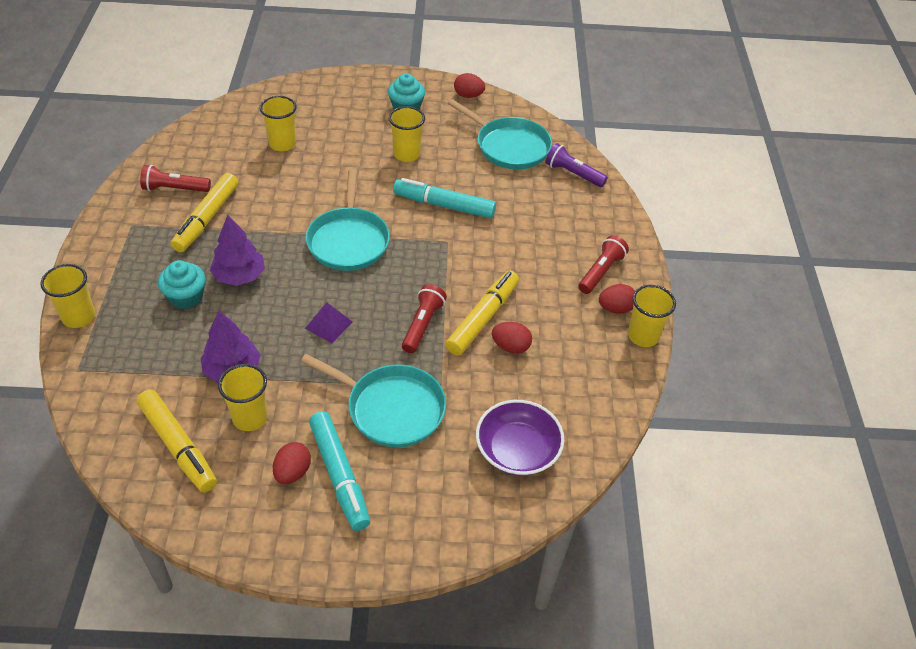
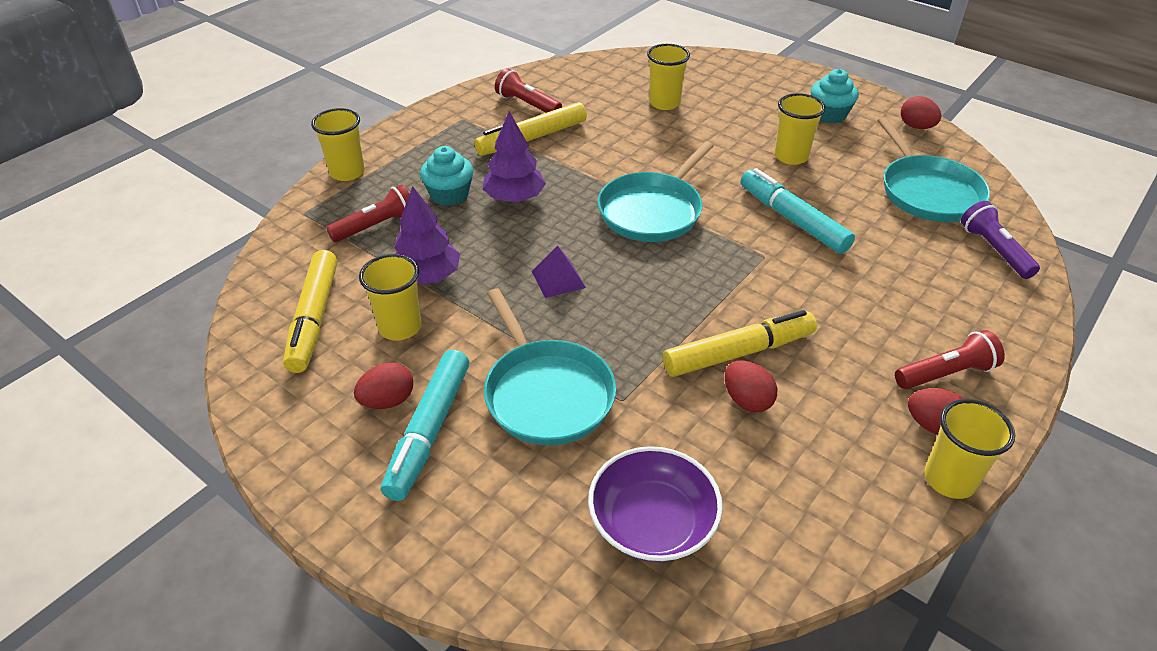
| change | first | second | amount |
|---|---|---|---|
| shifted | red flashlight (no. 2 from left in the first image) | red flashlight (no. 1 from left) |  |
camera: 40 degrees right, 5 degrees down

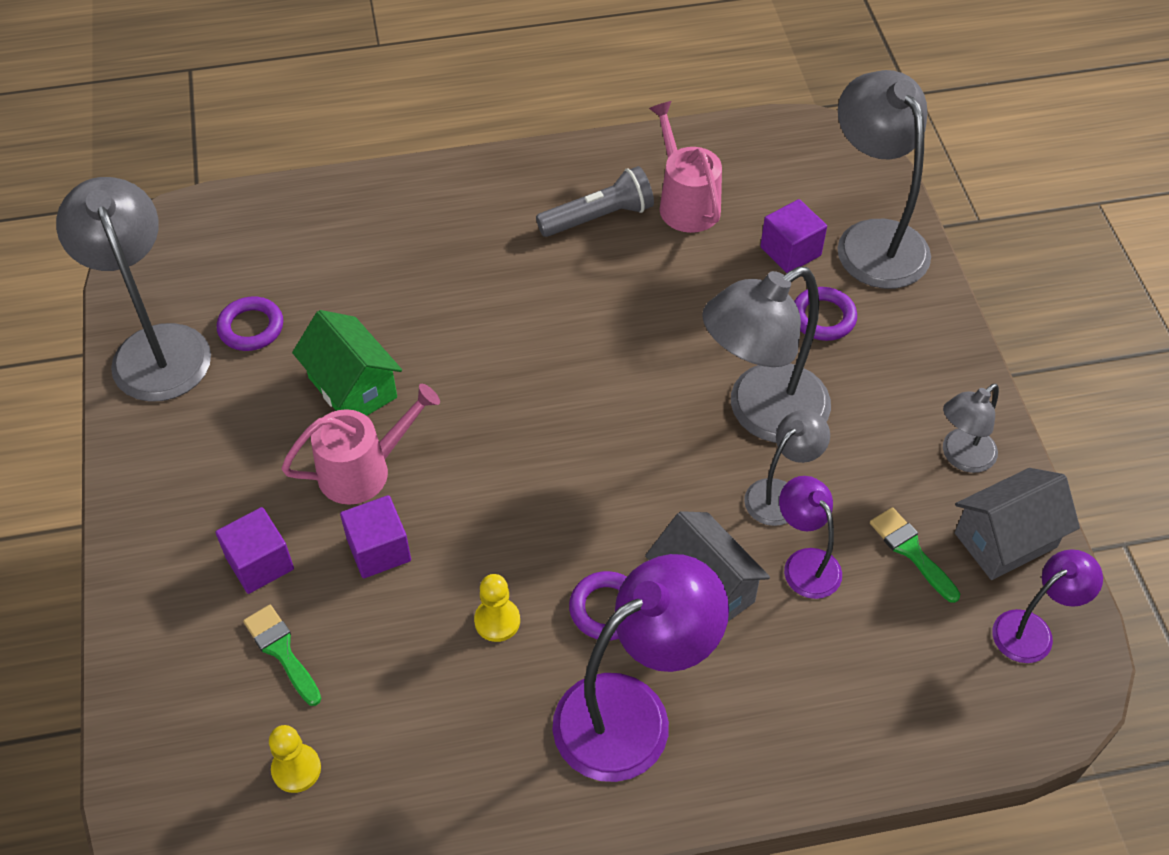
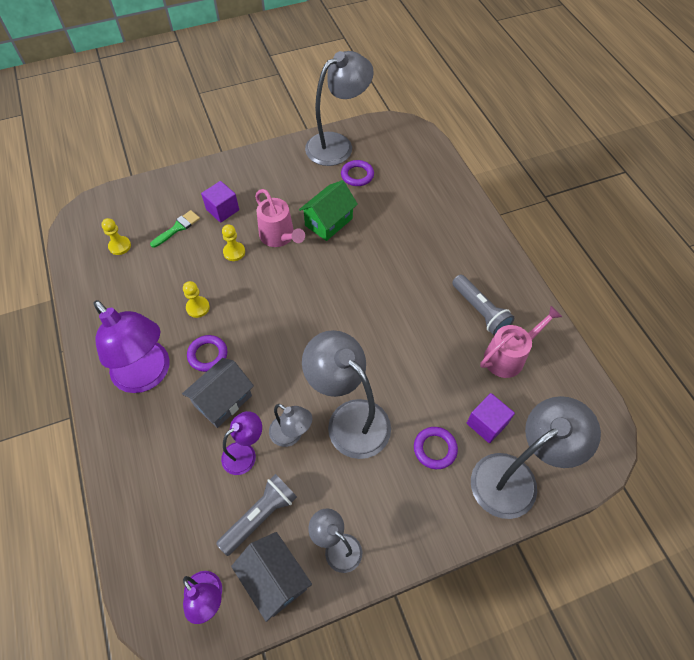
| change | first | second | amount |
|---|---|---|---|
| swapped | purple cube (no. 2 from left) | yellow pawn (no. 3 from left) |  |
| swapped | green brush (no. 2 from left) | grey flashlight (no. 1 from left) |  |
camera: 80 degrees right, 5 degrees up

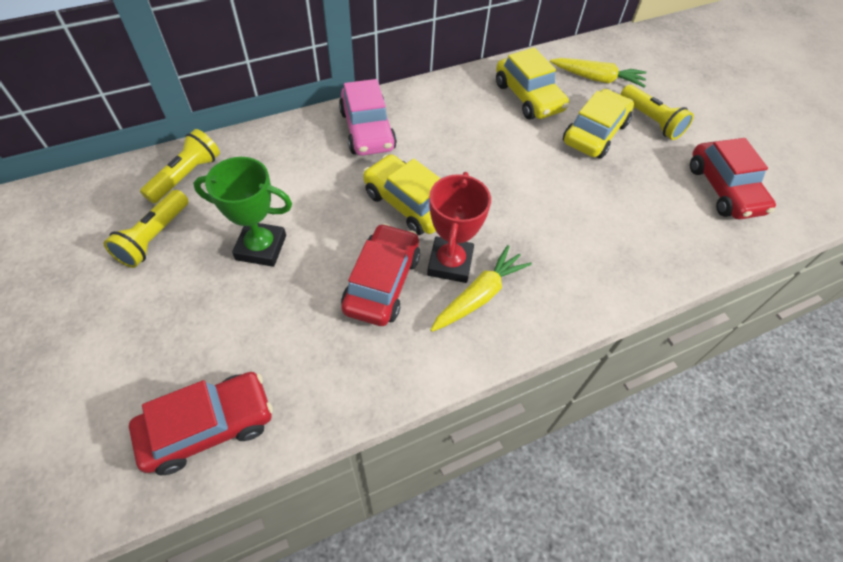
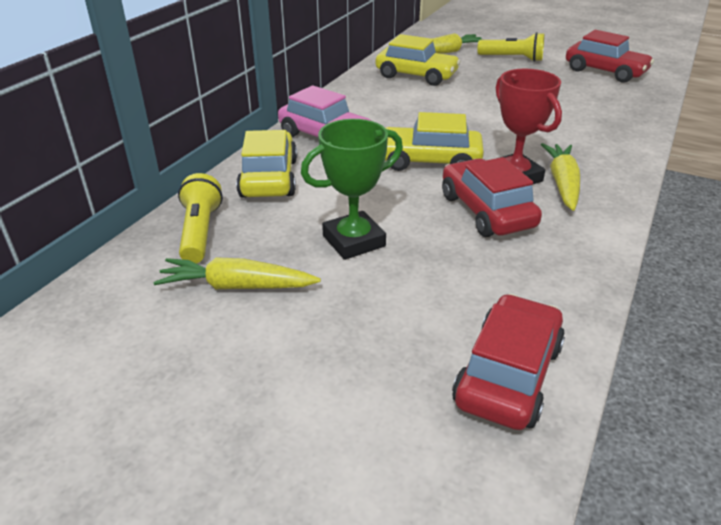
| change | first | second | amount |
|---|---|---|---|
| swapped | yellow flashlight (no. 1 from left) | yellow carrot (no. 1 from left) |  |
| shifted | yellow car (no. 3 from left in the first image) | yellow car (no. 1 from left) |  |
camera: 35 degrees left, 20 degrees down

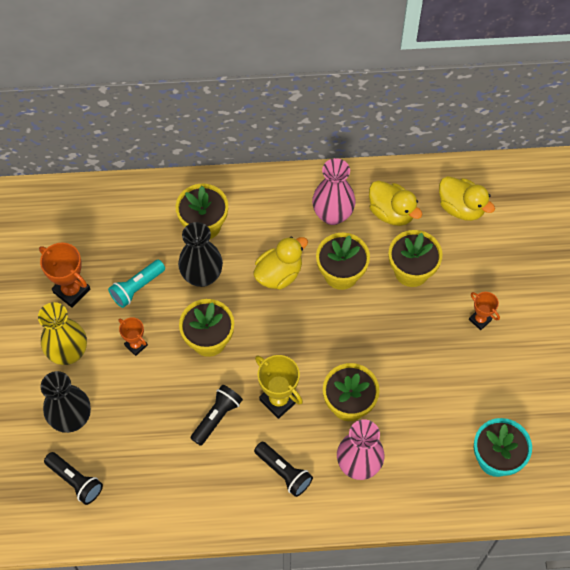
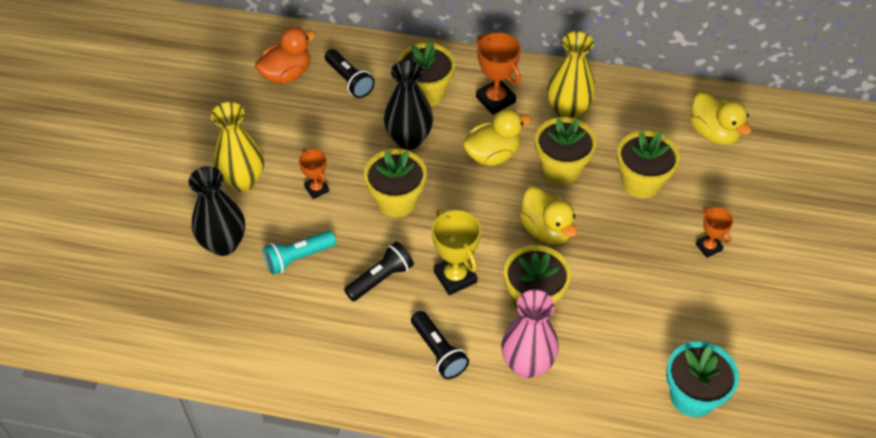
| change | first | second | amount |
|---|---|---|---|
| shifted | orange trophy (no. 1 from left in the first image) | orange trophy (no. 2 from left) |  |
| shifted | black flashlight (no. 1 from left) |  |  |
| shifted | turquoise flashlight |  |  |
| repainted | pink vase (no. 1 from left) | yellow vase (no. 2 from left) |  |
| shifted | yellow duck (no. 2 from left) |  |  |
| new |  | orange duck |  |
camera: 15 degrees right, 10 degrees down

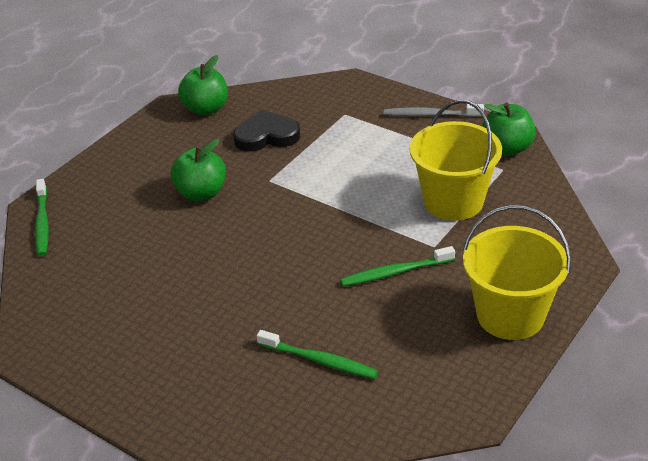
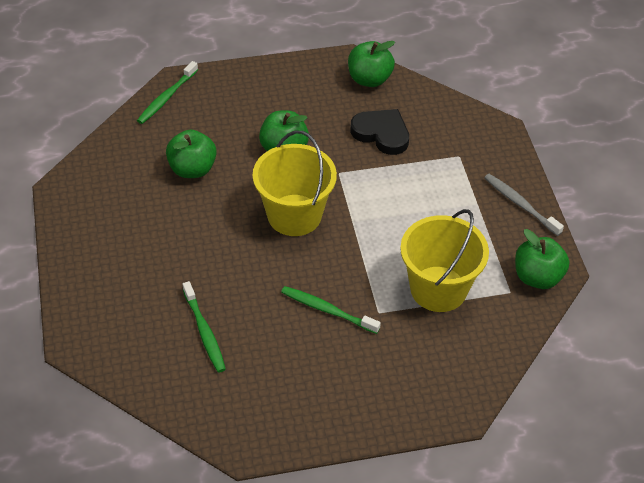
| change | first | second | amount |
|---|---|---|---|
| shifted | yellow bucket (no. 2 from left in the first image) | yellow bucket (no. 1 from left) |  |
| new |  | green apple (no. 1 from left) |  |
camera: 40 degrees right, 10 degrees up

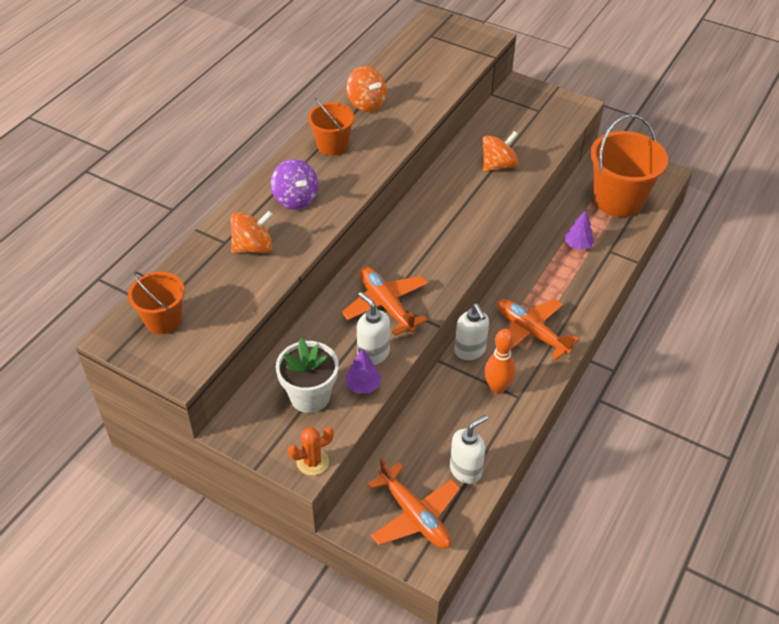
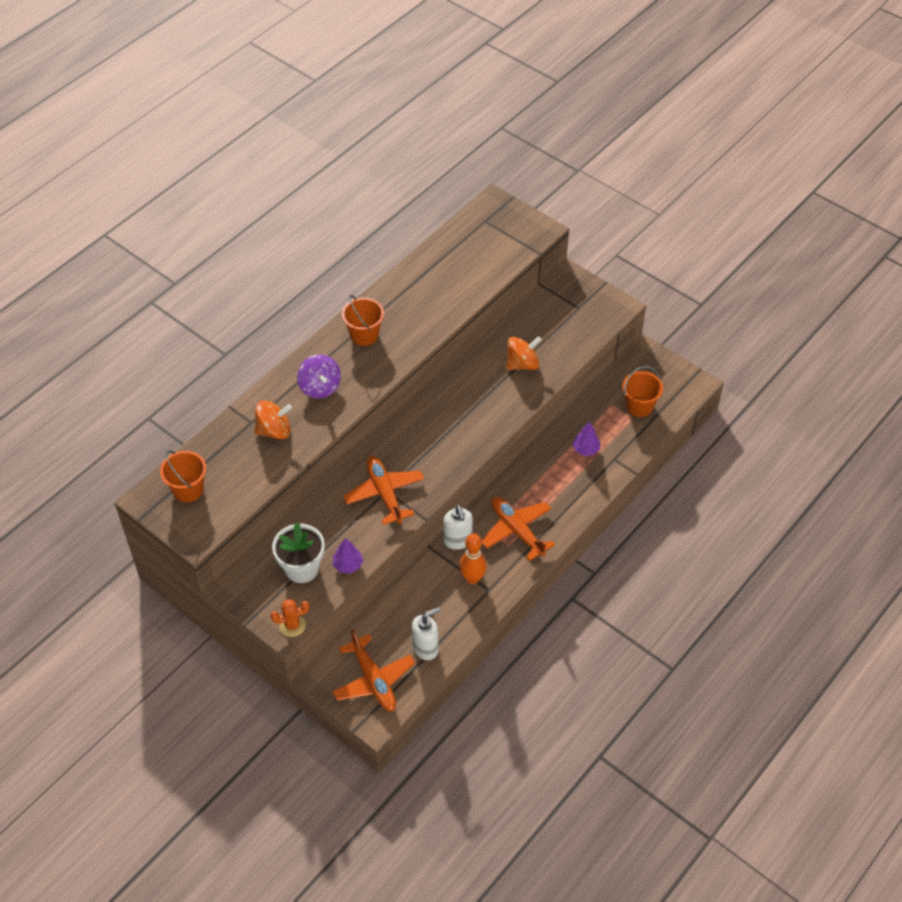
| change | first | second | amount |
|---|---|---|---|
| gone | orange spinning top (no. 2 from left) |  |  |
| gone | white soap dispenser (no. 1 from left) |  |  |
| scaled | orange bucket (no. 3 from left) |  | x0.57 |
camera: 10 degrees right, 5 degrees up

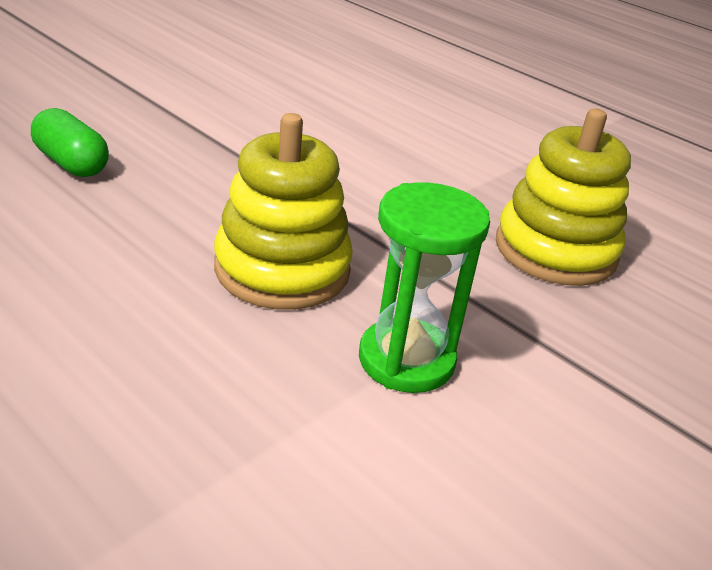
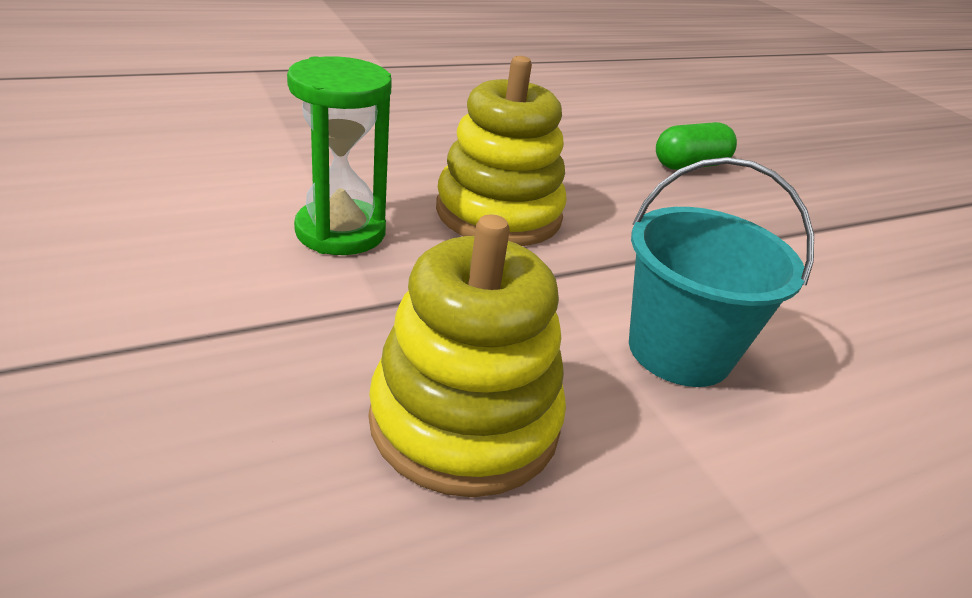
| change | first | second | amount |
|---|---|---|---|
| new |  | turquoise bucket |  |
camera: 110 degrees right, 0 degrees up

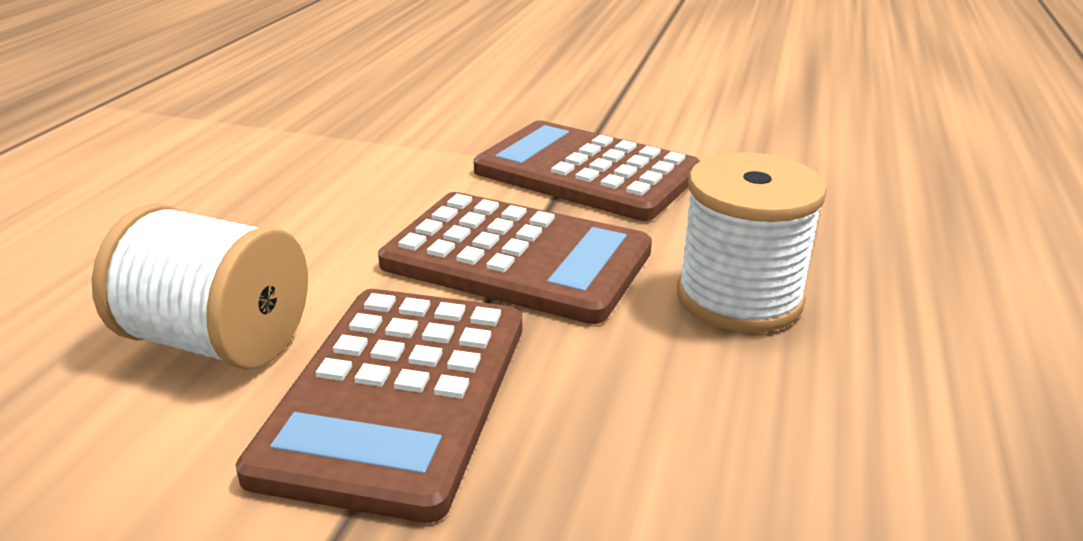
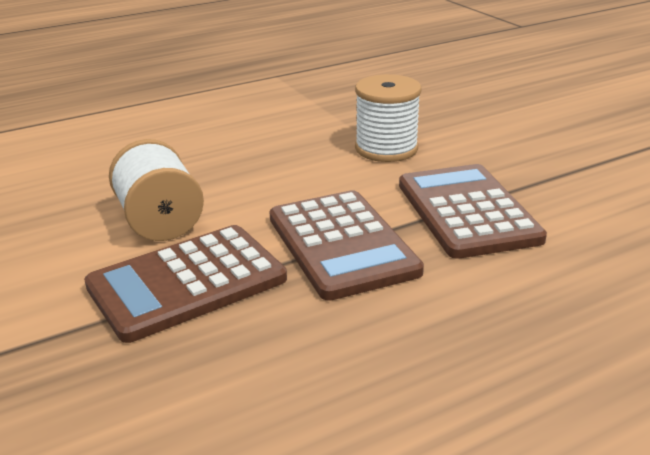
| change | first | second | amount |
|---|---|---|---|
| shifted | white spool (no. 2 from left) |  |  |
camera: 45 degrees right, 0 degrees up

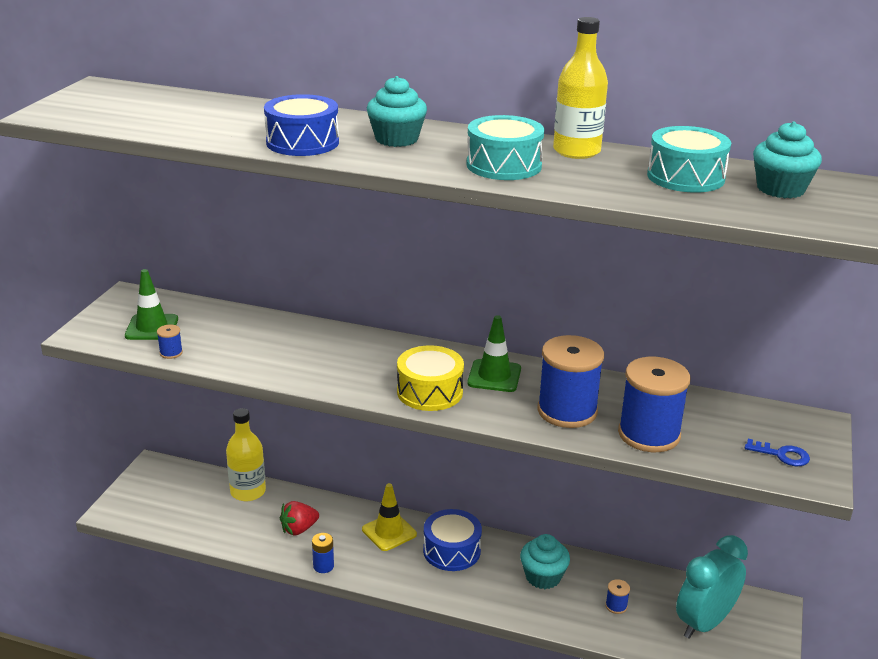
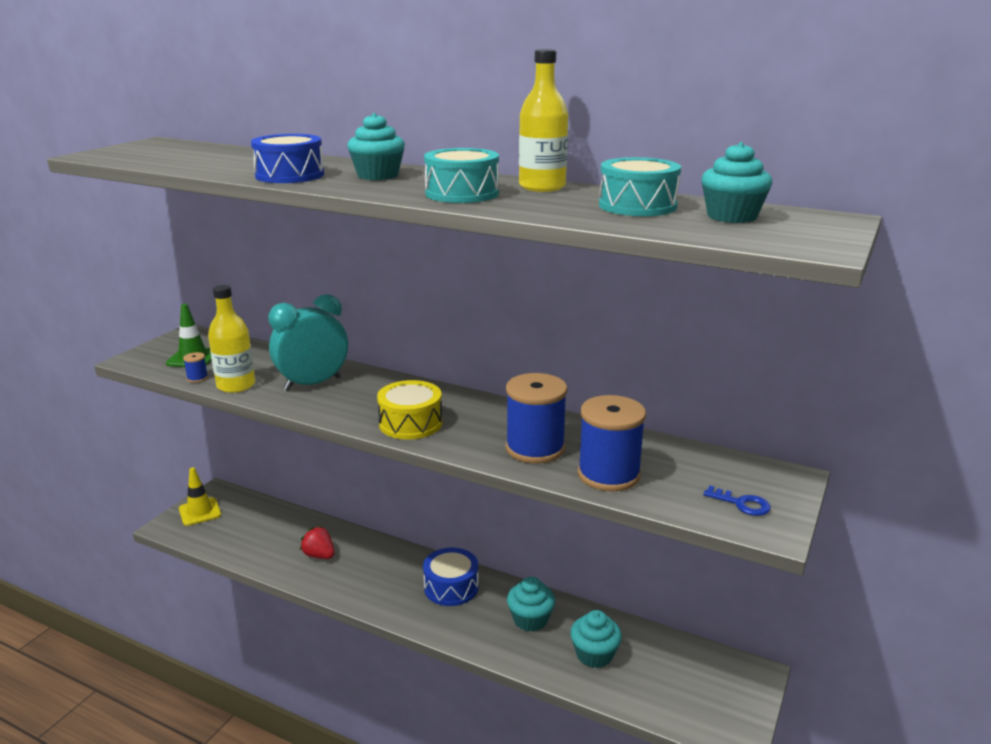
| change | first | second | amount |
|---|---|---|---|
| shifted | yellow bottle (no. 1 from left) |  |  |
| rotated | red strawberry |  | 60 degrees clockwise |
| gone | blue battery |  |  |
| shifted | yellow traffic cone |  |  |
| gone | green traffic cone (no. 2 from left) |  |  |
| swapped | blue spool (no. 3 from left) | turquoise cupcake (no. 3 from left) |  |
| shifted | turquoise clock |  |  |
camera: 10 degrees right, 5 degrees down

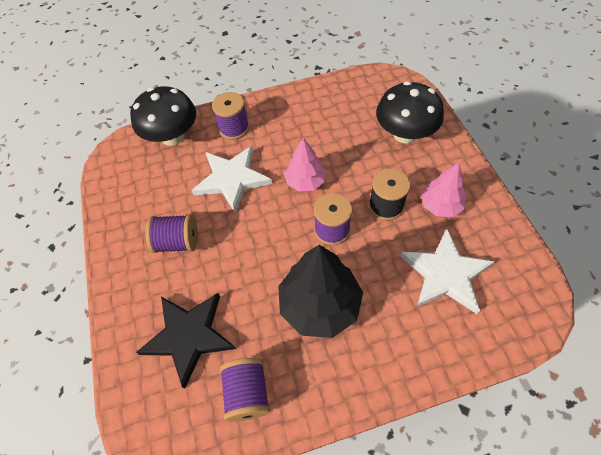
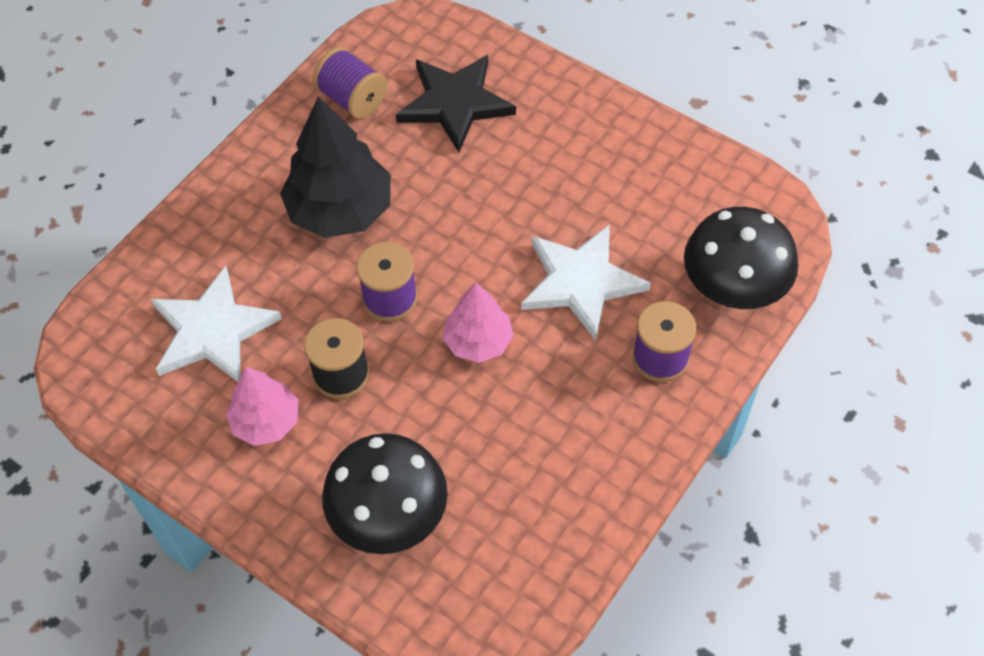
| change | first | second | amount |
|---|---|---|---|
| gone | purple spool (no. 1 from left) |  |  |
camera: 140 degrees right, 0 degrees up

